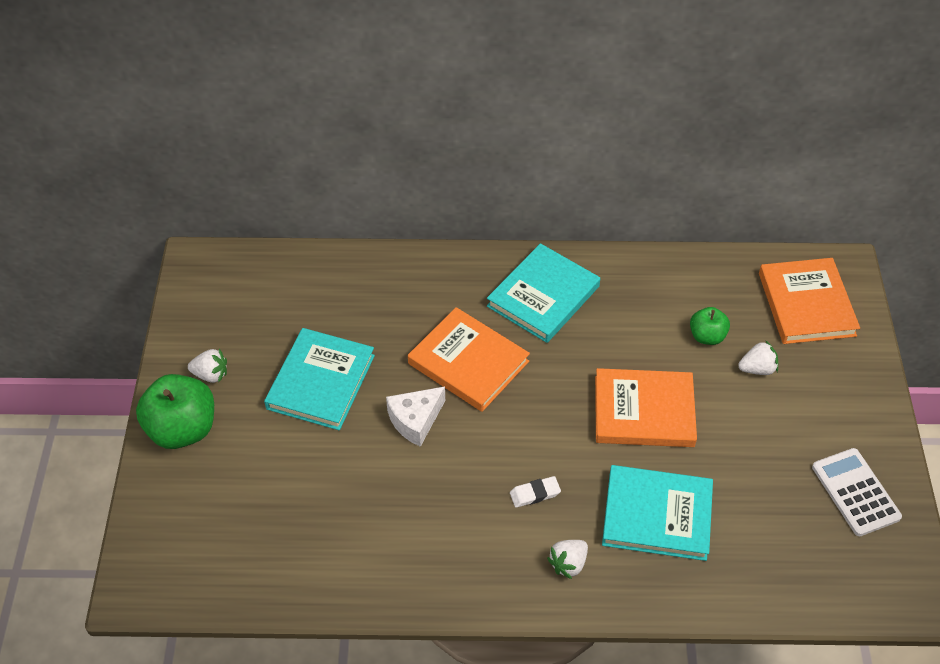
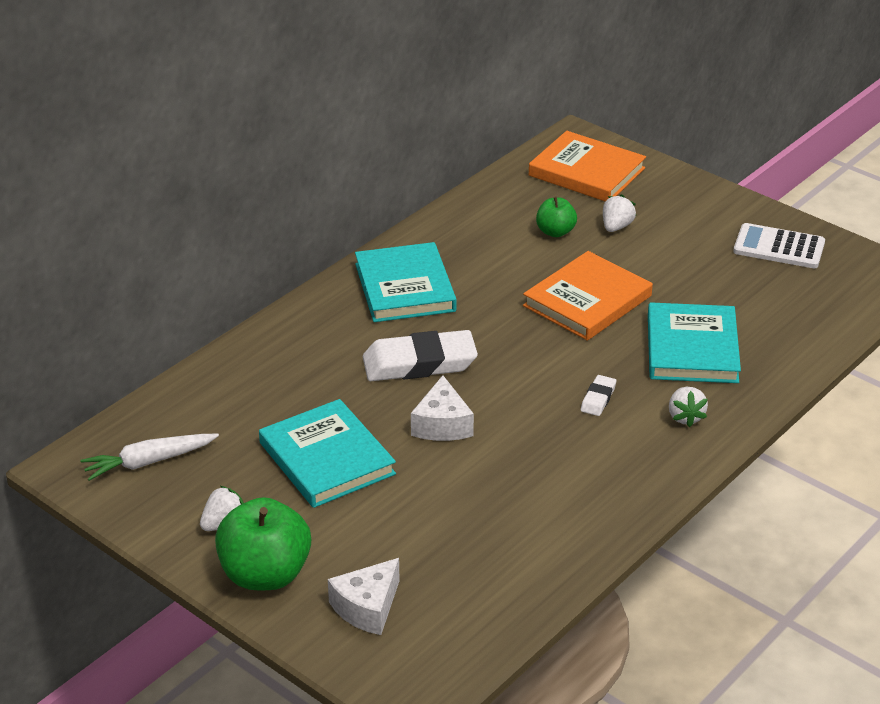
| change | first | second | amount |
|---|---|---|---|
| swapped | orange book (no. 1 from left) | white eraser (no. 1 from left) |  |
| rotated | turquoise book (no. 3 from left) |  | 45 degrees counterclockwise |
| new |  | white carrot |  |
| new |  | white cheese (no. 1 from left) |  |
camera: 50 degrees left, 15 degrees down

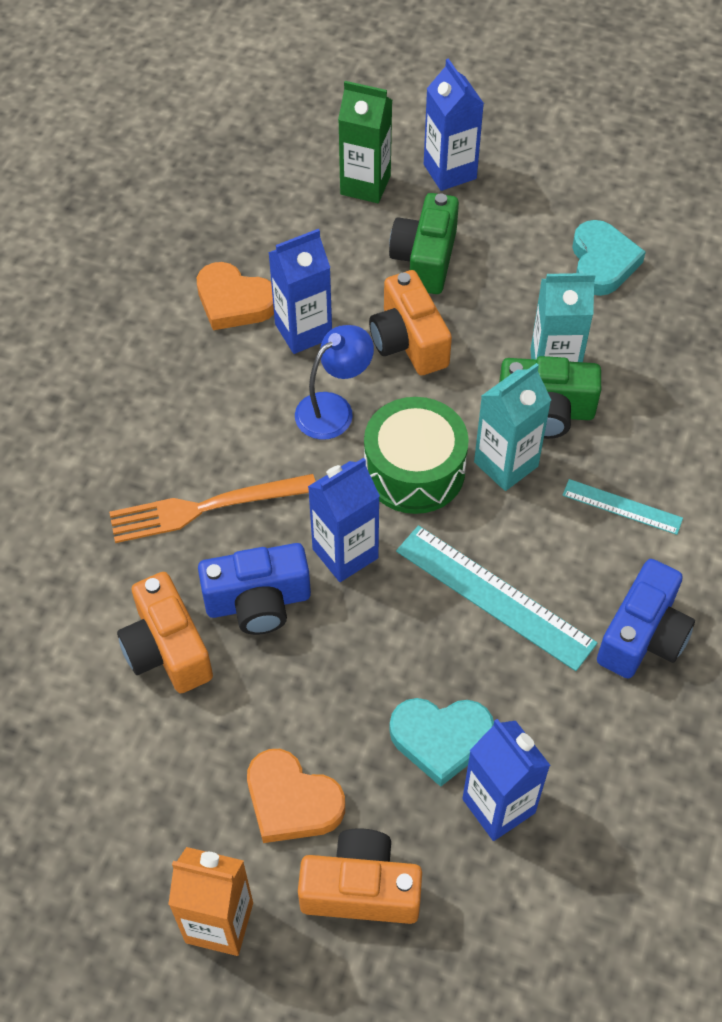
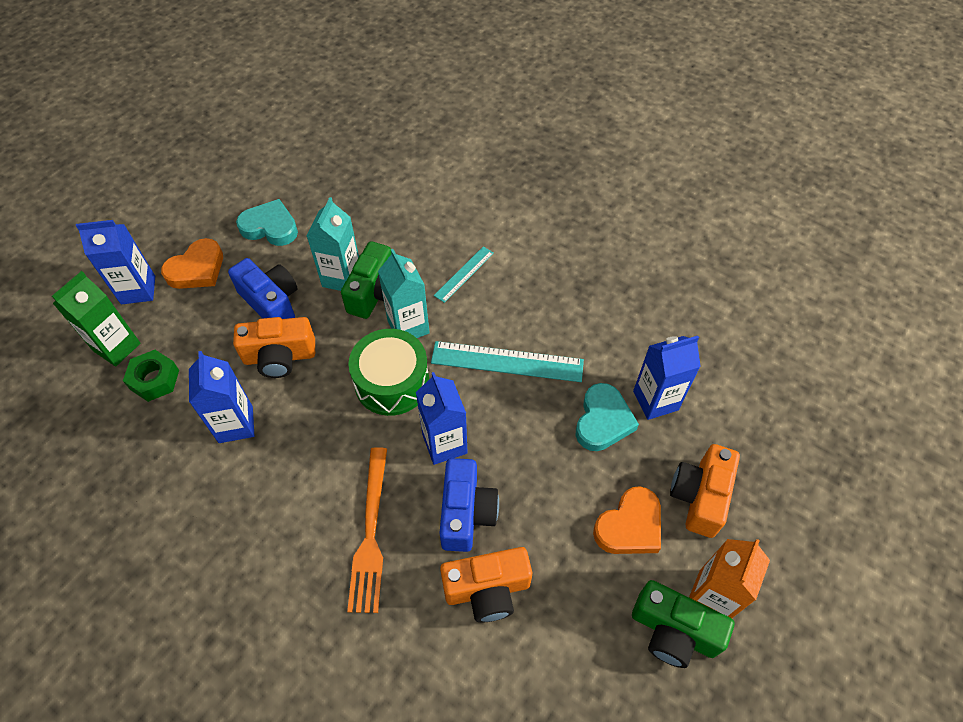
| change | first | second | amount |
|---|---|---|---|
| shifted | orange heart (no. 1 from left) |  |  |
| gone | blue lamp |  |  |
| shifted | green camera (no. 1 from left in the first image) | green camera (no. 2 from left) |  |
| rotated | turquoise ruler (no. 1 from left in the first image) | turquoise ruler (no. 2 from left) | 45 degrees clockwise |
| shifted | blue camera (no. 2 from left in the first image) | blue camera (no. 1 from left) |  |
| new |  | green nut |  |
camera: 75 degrees left, 0 degrees up

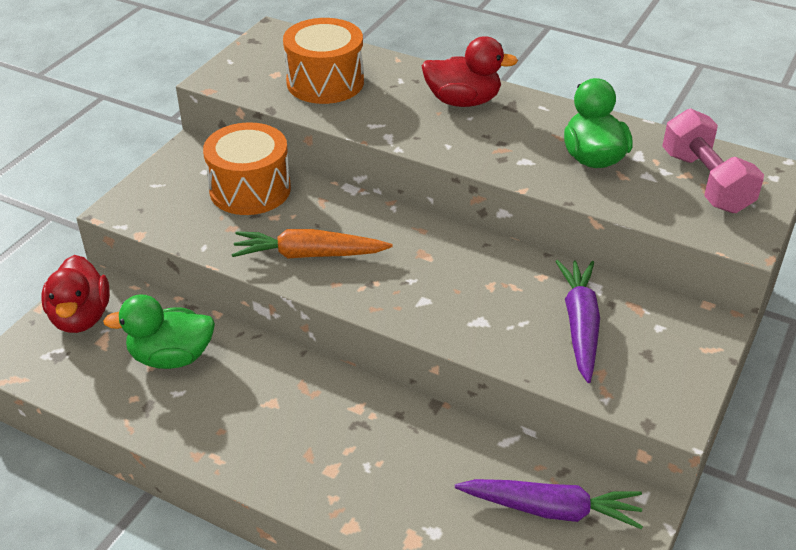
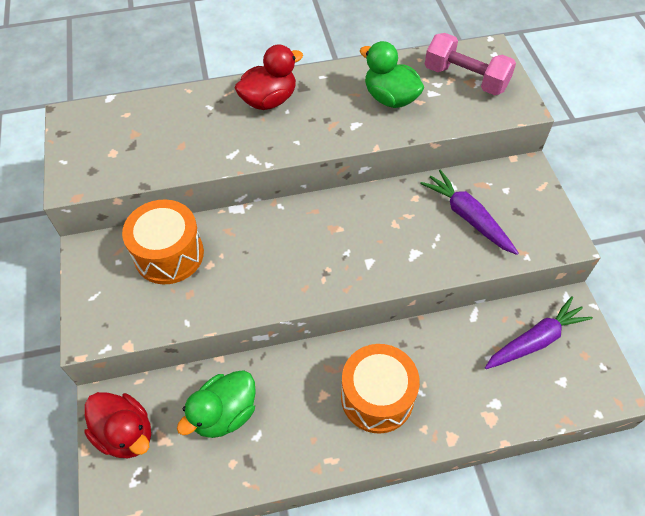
| change | first | second | amount |
|---|---|---|---|
| gone | orange carrot |  |  |
| shifted | orange drum (no. 2 from left) |  |  |
camera: 40 degrees left, 15 degrees up

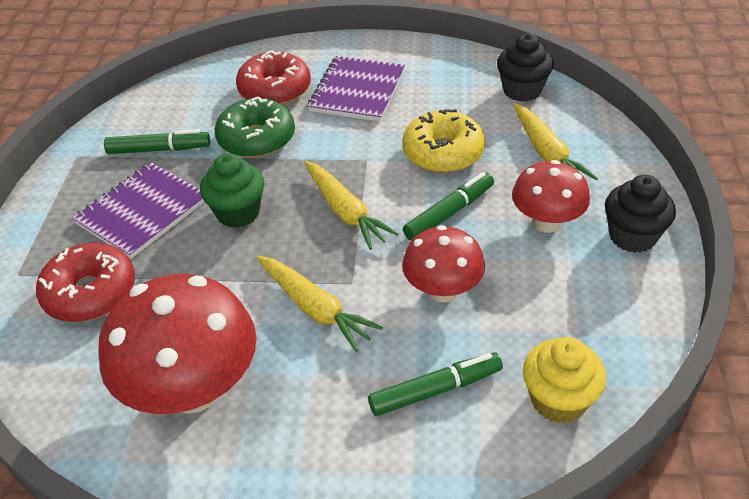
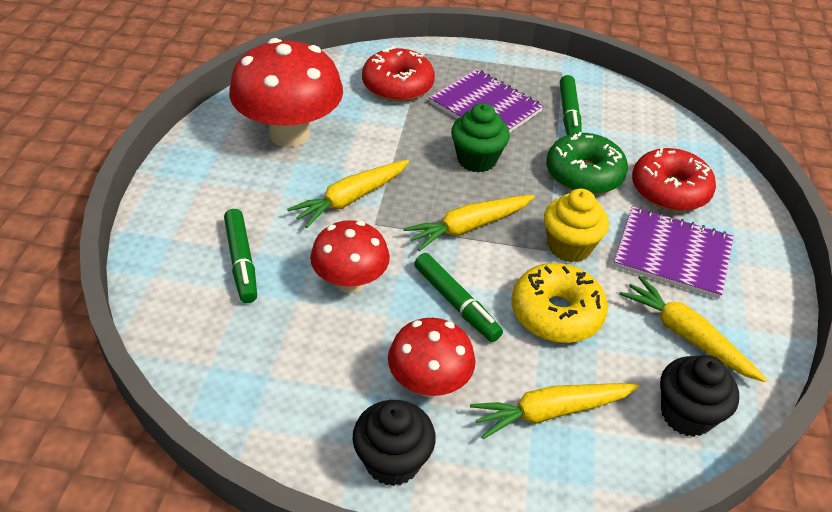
| change | first | second | amount |
|---|---|---|---|
| shifted | yellow cupcake |  |  |
| new |  | yellow carrot (no. 4 from left) |  |
camera: 90 degrees right, 0 degrees up

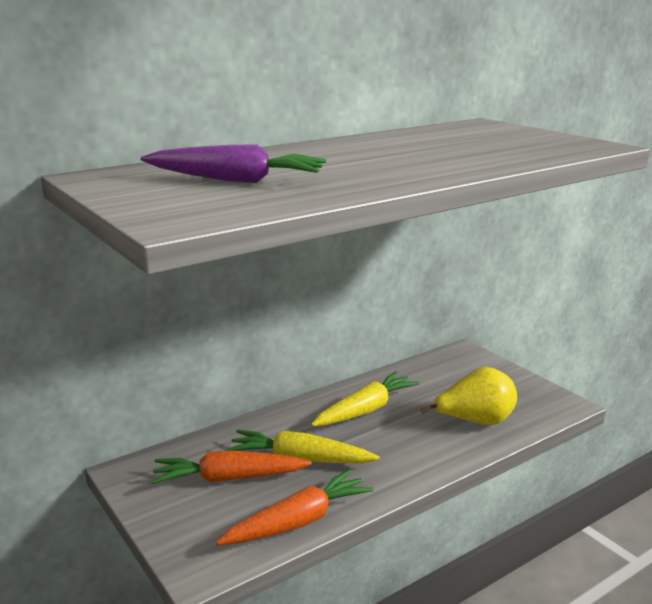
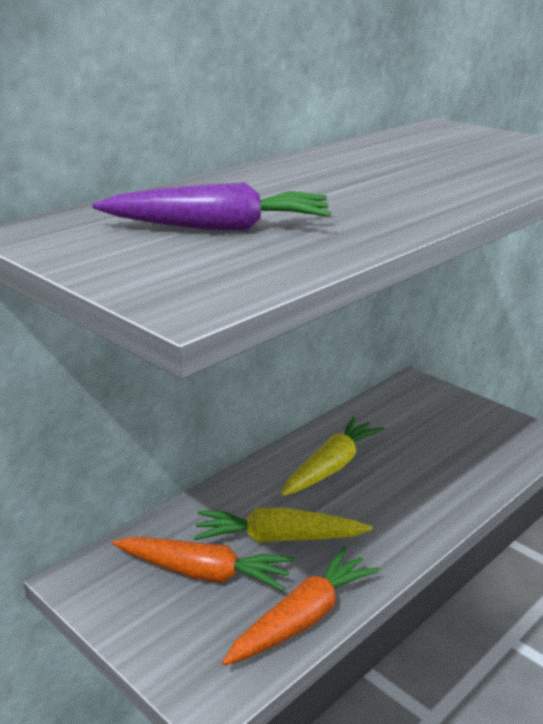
| change | first | second | amount |
|---|---|---|---|
| rotated | orange carrot (no. 1 from left) |  | 150 degrees counterclockwise |
| gone | yellow pear |  |  |
camera: 10 degrees left, 5 degrees up

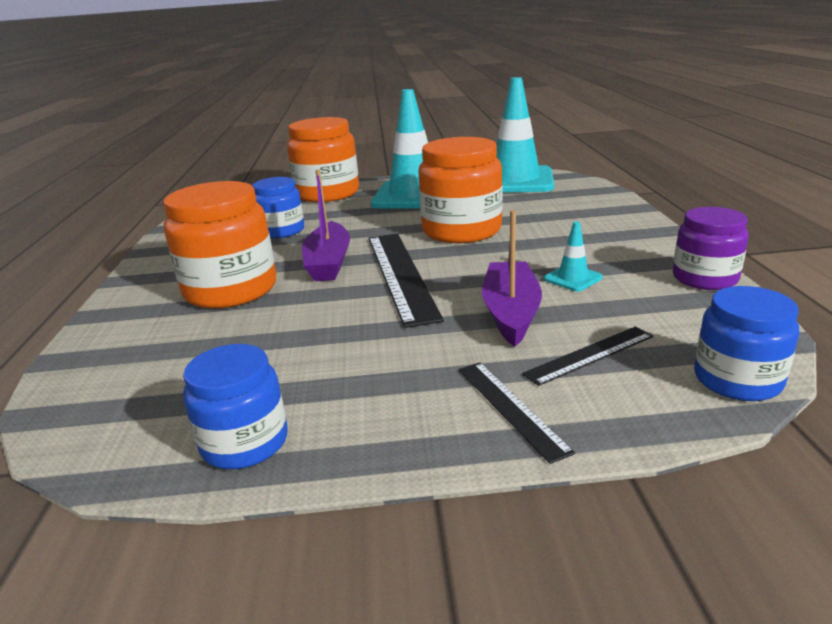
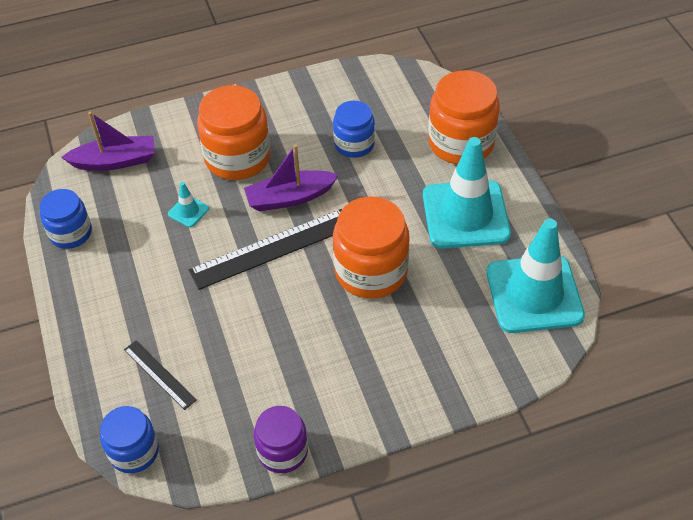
| change | first | second | amount |
|---|---|---|---|
| gone | black ruler (no. 2 from left) |  |  |
| shifted | purple boat (no. 2 from left in the first image) | purple boat (no. 1 from left) |  |
| shifted | turquoise traffic cone (no. 3 from left in the first image) | turquoise traffic cone (no. 1 from left) |  |
camera: 75 degrees right, 25 degrees up

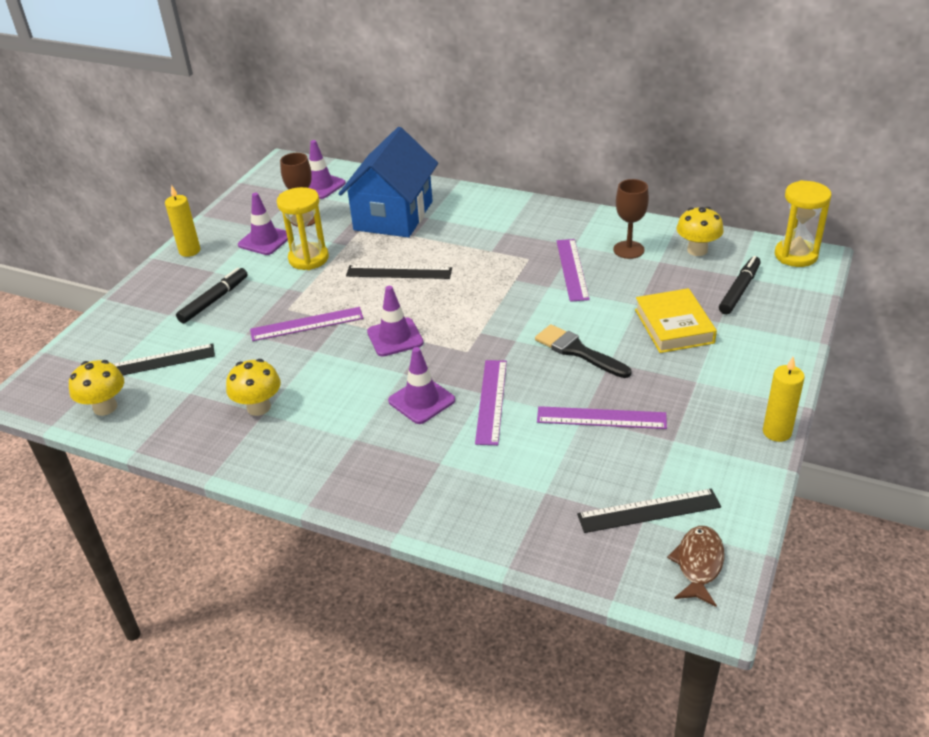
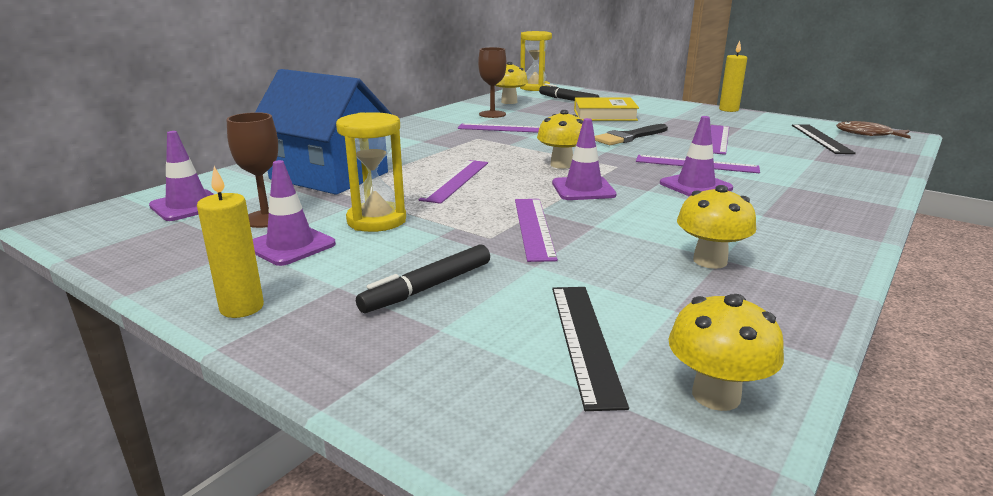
| change | first | second | amount |
|---|---|---|---|
| rotated | black marker (no. 1 from left) |  | 90 degrees counterclockwise |
| repainted | black ruler (no. 2 from left) | purple ruler (no. 1 from left) |  |
| new |  | yellow mushroom (no. 2 from left) |  |
camera: 80 degrees left, 15 degrees down

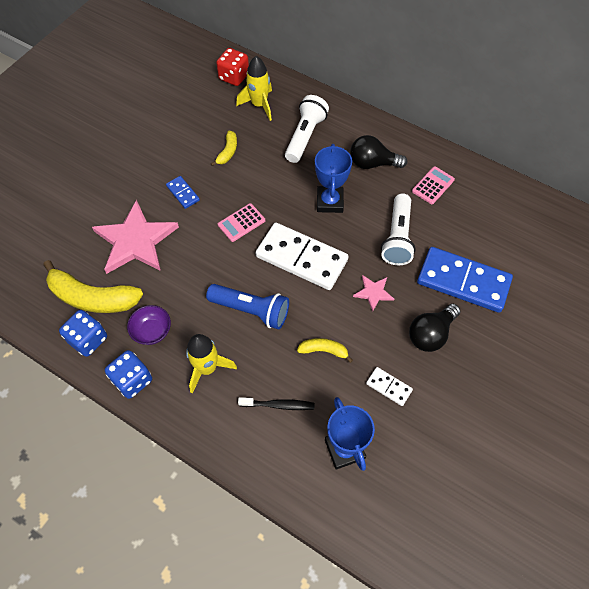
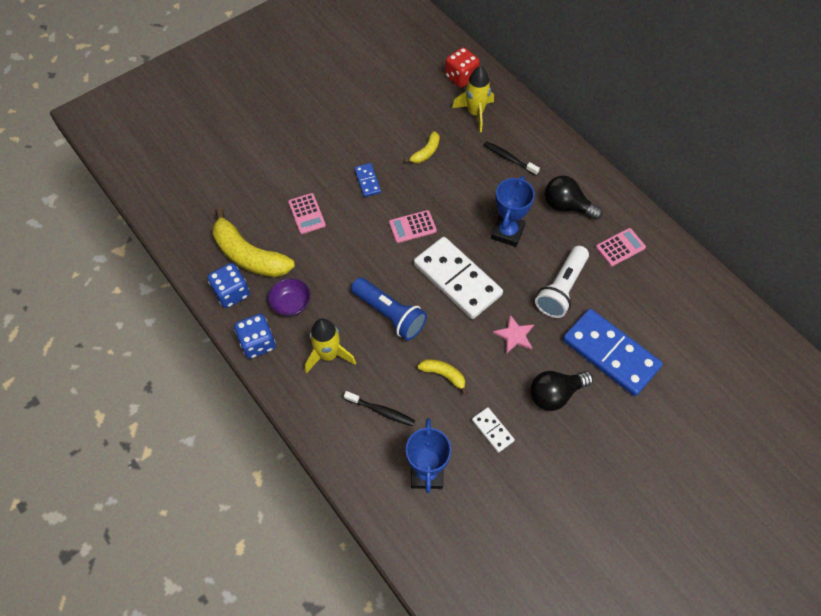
| change | first | second | amount |
|---|---|---|---|
| swapped | pink star (no. 1 from left) | pink calculator (no. 1 from left) |  |
| swapped | white flashlight (no. 1 from left) | black toothbrush (no. 2 from left) |  |
camera: 20 degrees right, 0 degrees up

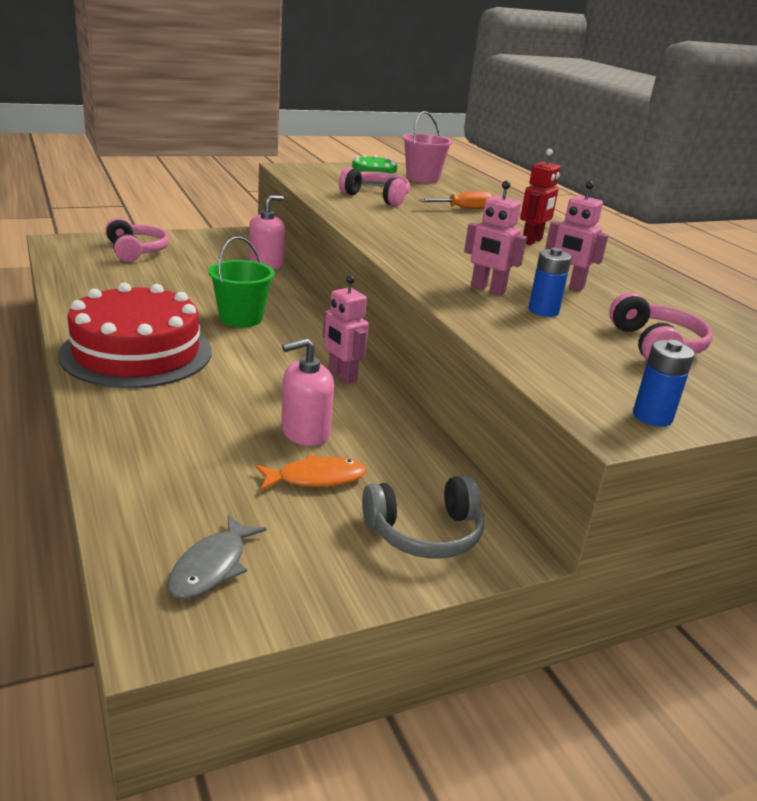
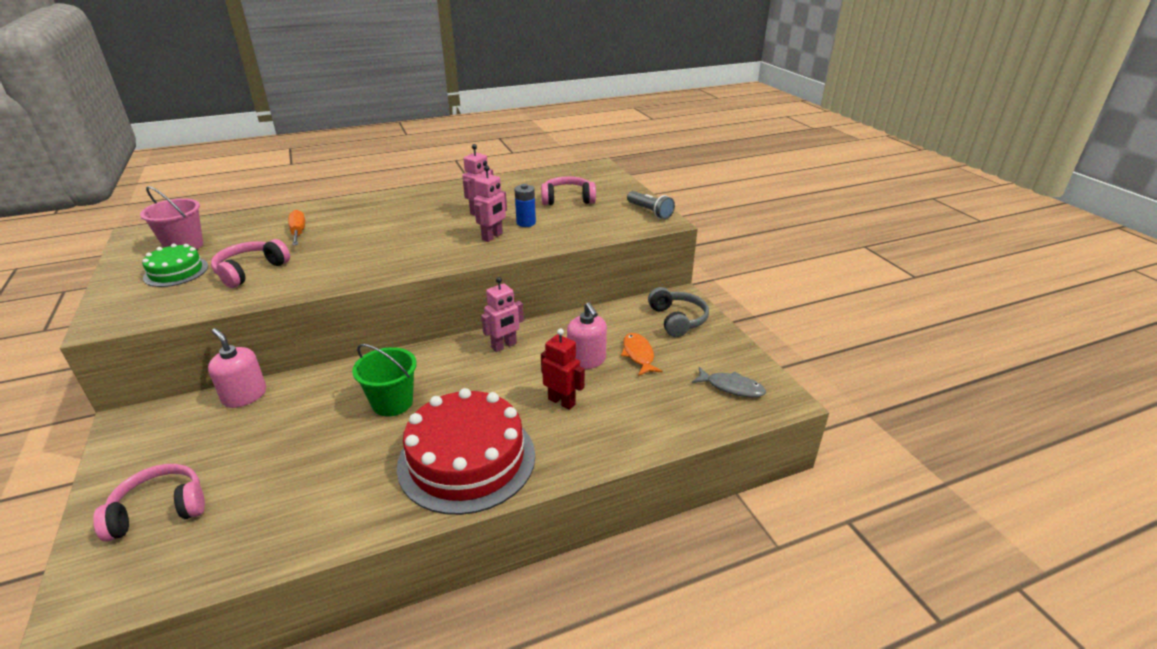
| change | first | second | amount |
|---|---|---|---|
| shifted | red robot |  |  |
| swapped | blue battery (no. 2 from left) | grey flashlight |  |
camera: 85 degrees left, 5 degrees up

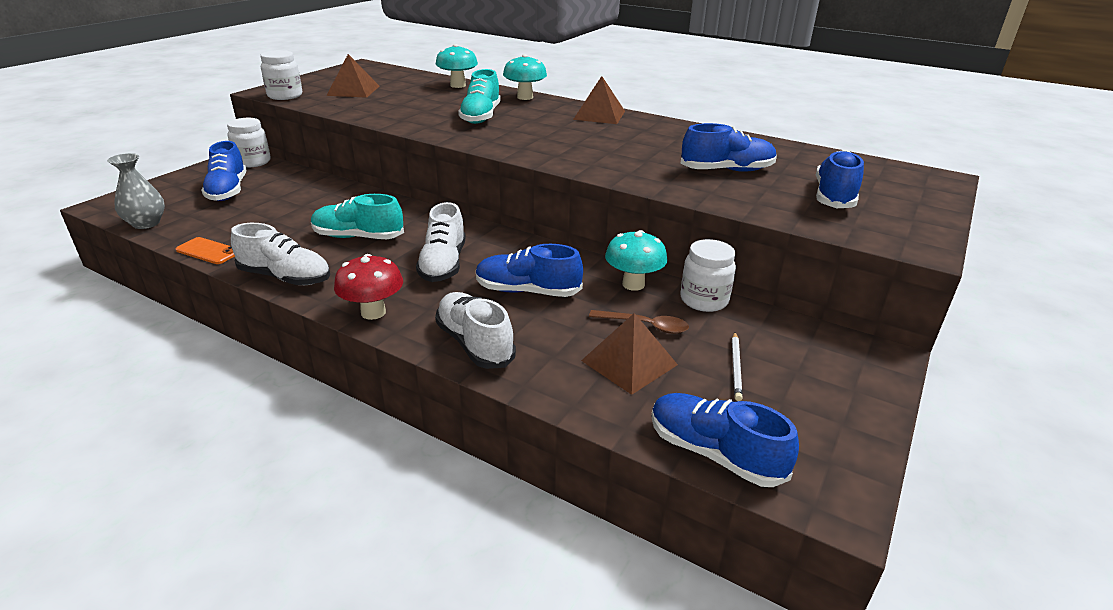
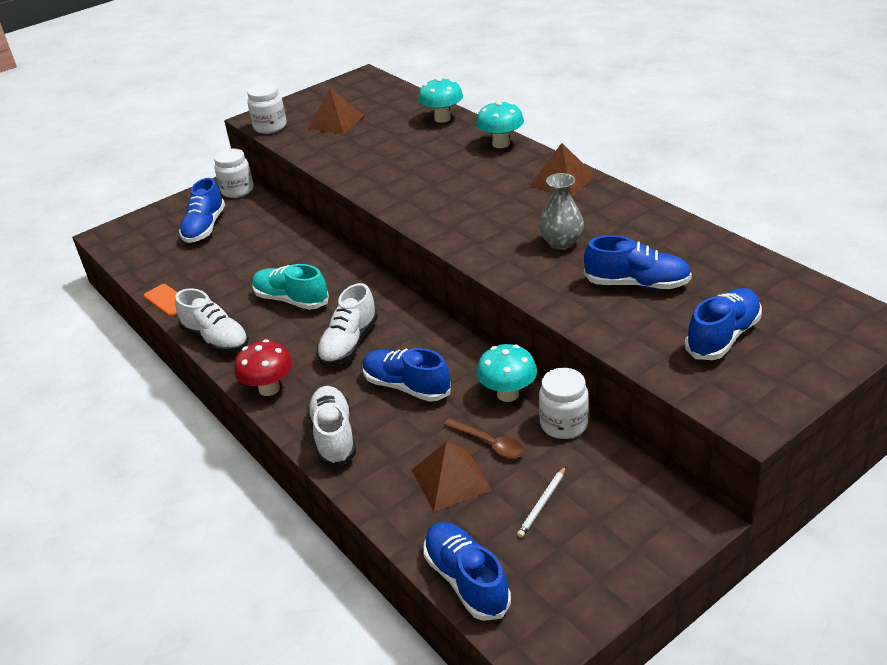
| change | first | second | amount |
|---|---|---|---|
| shifted | grey vase |  |  |
| gone | turquoise shoe (no. 2 from left) |  |  |
camera: 25 degrees right, 5 degrees up

